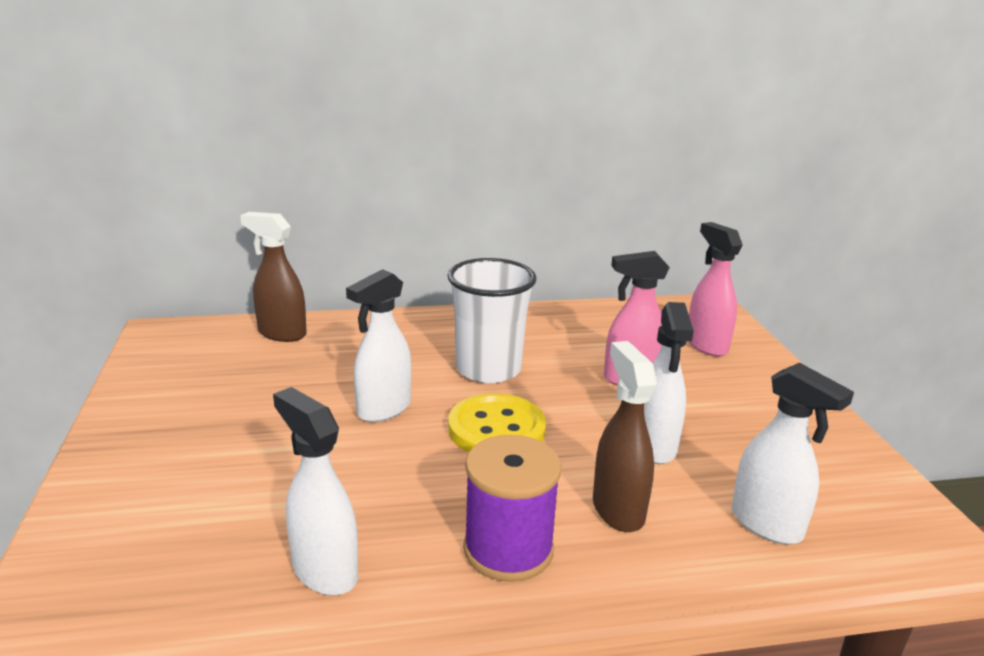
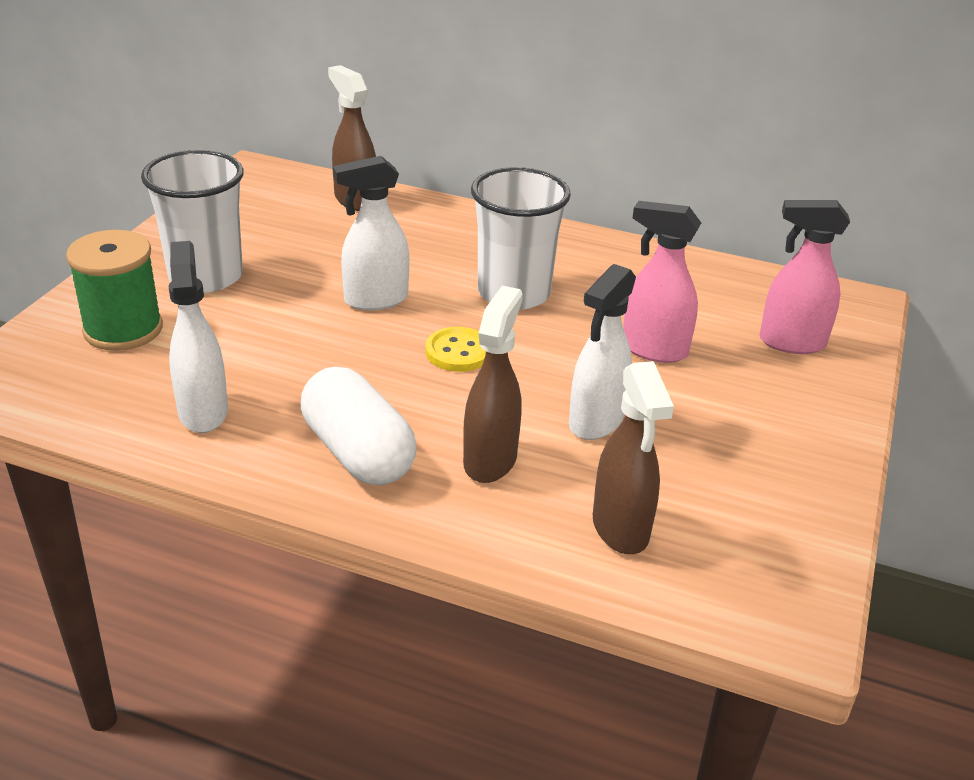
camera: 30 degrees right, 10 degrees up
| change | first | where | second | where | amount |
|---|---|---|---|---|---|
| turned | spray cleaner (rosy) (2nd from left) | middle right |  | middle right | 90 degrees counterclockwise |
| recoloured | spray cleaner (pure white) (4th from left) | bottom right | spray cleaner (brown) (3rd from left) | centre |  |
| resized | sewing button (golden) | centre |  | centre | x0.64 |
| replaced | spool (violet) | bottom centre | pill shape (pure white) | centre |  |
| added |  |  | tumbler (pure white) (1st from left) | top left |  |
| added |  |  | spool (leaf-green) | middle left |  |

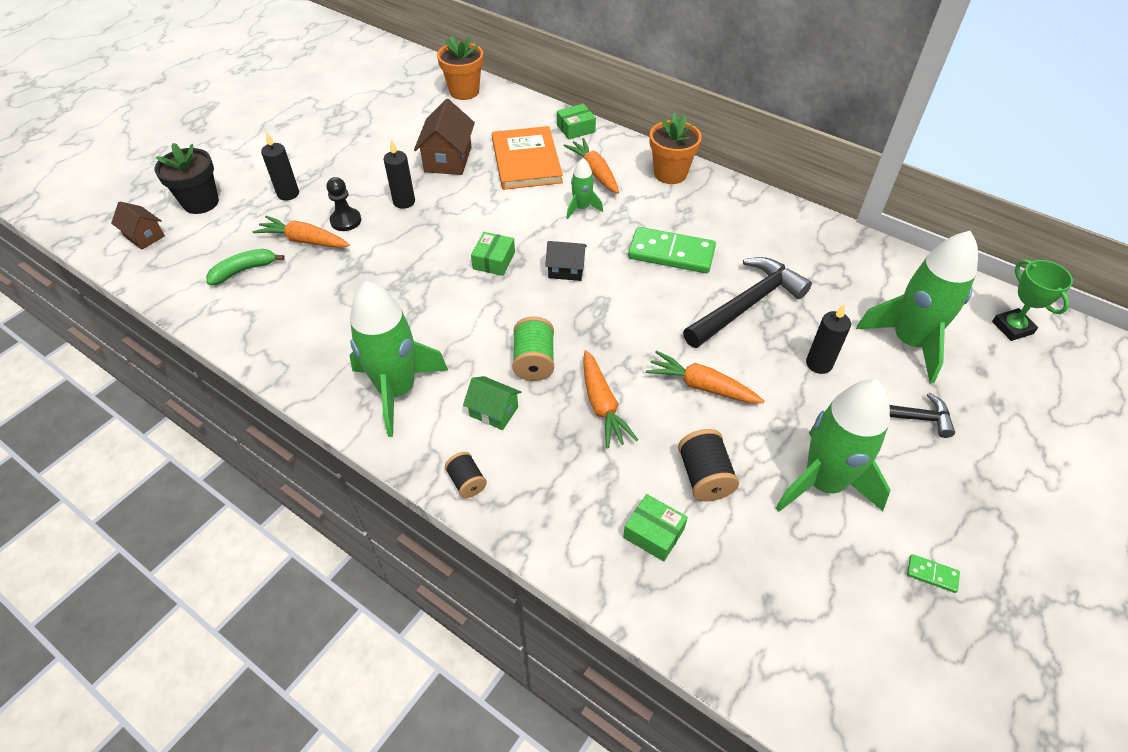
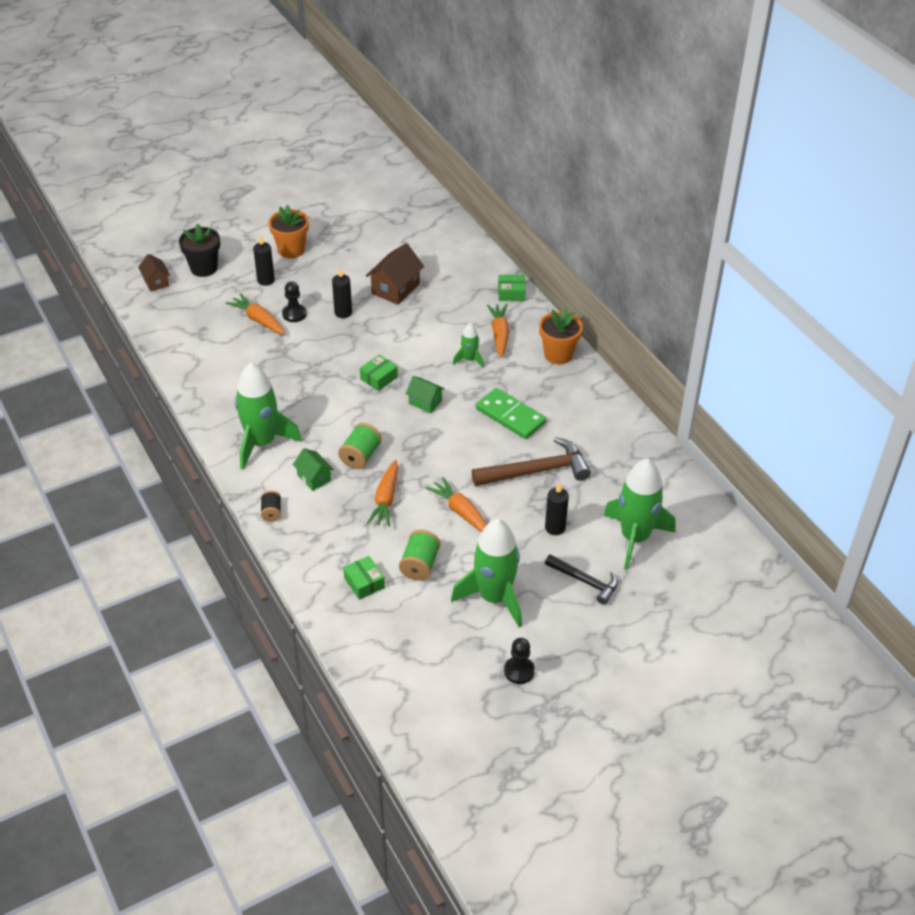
camera: 25 degrees right, 5 degrees down
| change | first | where | second | where | amount |
|---|---|---|---|---|---|
| moved | potted plant (orange) (1st from left) | top centre |  | top left |  |
| removed | hardback (orange) | top centre |  |  |  |
| recoloured | house (jet-black) | centre | house (leaf-green) (2nd from left) | centre |  |
| removed | banana (leaf-green) | middle left |  |  |  |
| recoloured | carpenter's hammer (jet-black) (1st from left) | centre | carpenter's hammer (brown) | centre |  |
| removed | prize cup (leaf-green) | middle right |  |  |  |
| recoloured | spool (jet-black) (2nd from left) | centre | spool (leaf-green) (2nd from left) | centre |  |
| replaced | domino tile (leaf-green) (2nd from left) | bottom right | game pawn (jet-black) (2nd from left) | bottom centre |  |

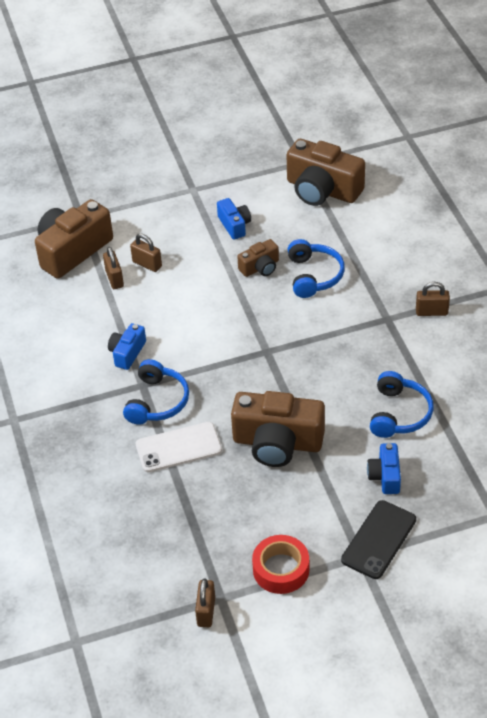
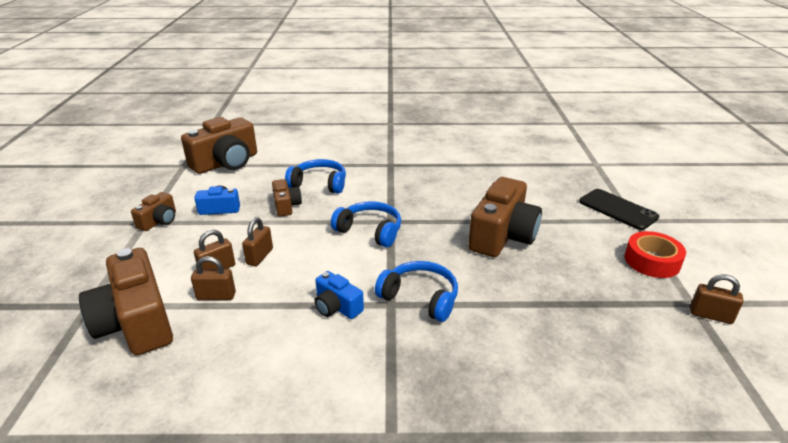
camera: 75 degrees left, 15 degrees down
| change | first | where | second | where | amount |
|---|---|---|---|---|---|
| moved | small lock (brown) (4th from left in the first image) | middle right | small lock (brown) (3rd from left) | middle left |  |
| moved | headset (royal blue) (3rd from left in the first image) | middle right | headset (royal blue) (2nd from left) | centre |  |
| removed | smartphone (pure white) | centre |  |  |  |
| removed | compact camera (royal blue) (3rd from left) | middle right |  |  |  |
| added |  |  | compact camera (brown) (2nd from left) | middle left |  |

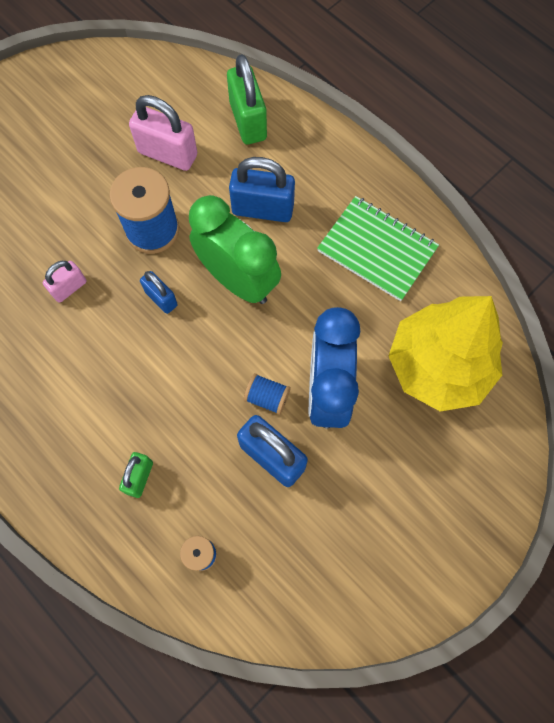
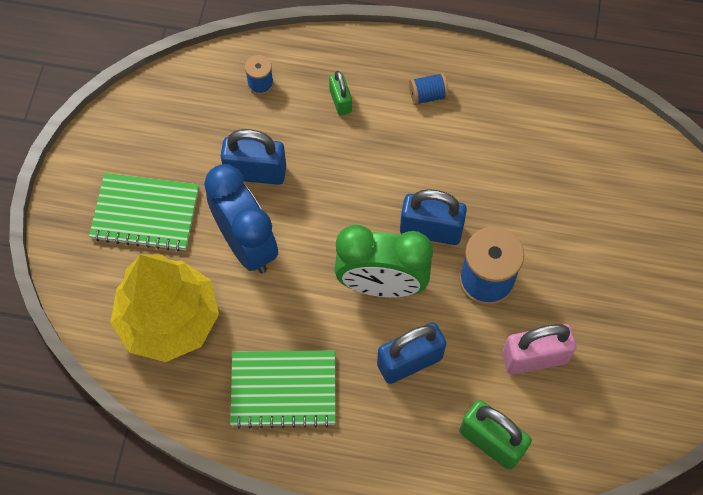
camera: 145 degrees right, 5 degrees down
| change | first | where | second | where | amount |
|---|---|---|---|---|---|
| removed | small lock (rosy) (1st from left) | middle left |  |  |  |
| resized | small lock (royal blue) (1st from left in the first image) | middle left | small lock (royal blue) (3rd from left) | centre | x1.73 |
| moved | spool (royal blue) (3rd from left in the first image) | centre | spool (royal blue) (2nd from left) | top centre |  |
| added |  |  | notepad (leaf-green) (1st from left) | middle left |  |

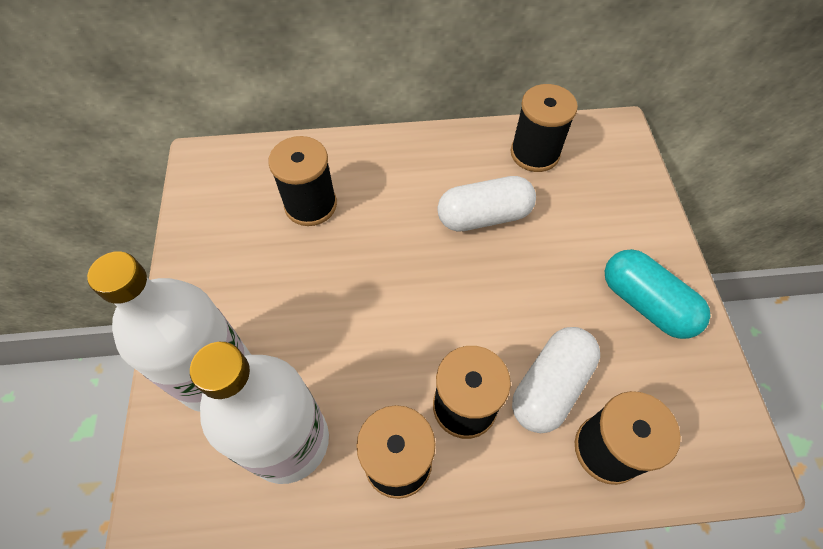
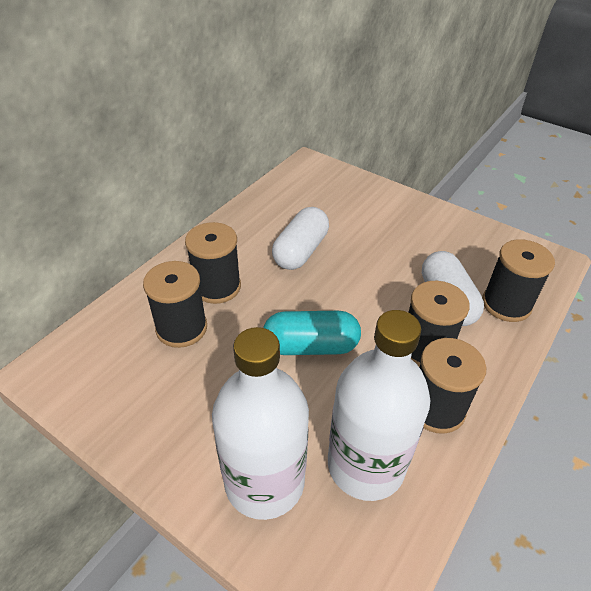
camera: 50 degrees left, 15 degrees down
| change | first | where | second | where | amount |
|---|---|---|---|---|---|
| moved | spool (jet-black) (4th from left in the first image) | top centre | spool (jet-black) (2nd from left) | centre |  |
| moved | pill shape (aqua) | middle right |  | centre |  |

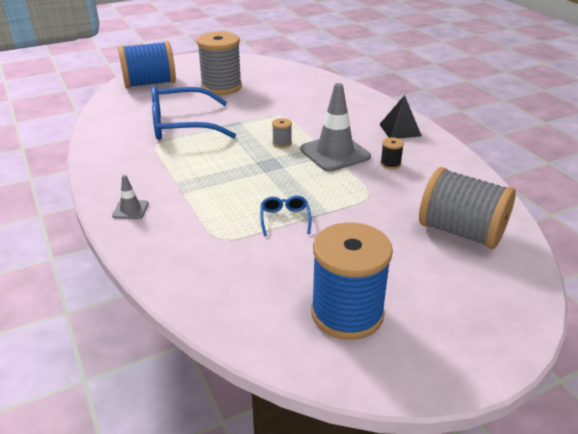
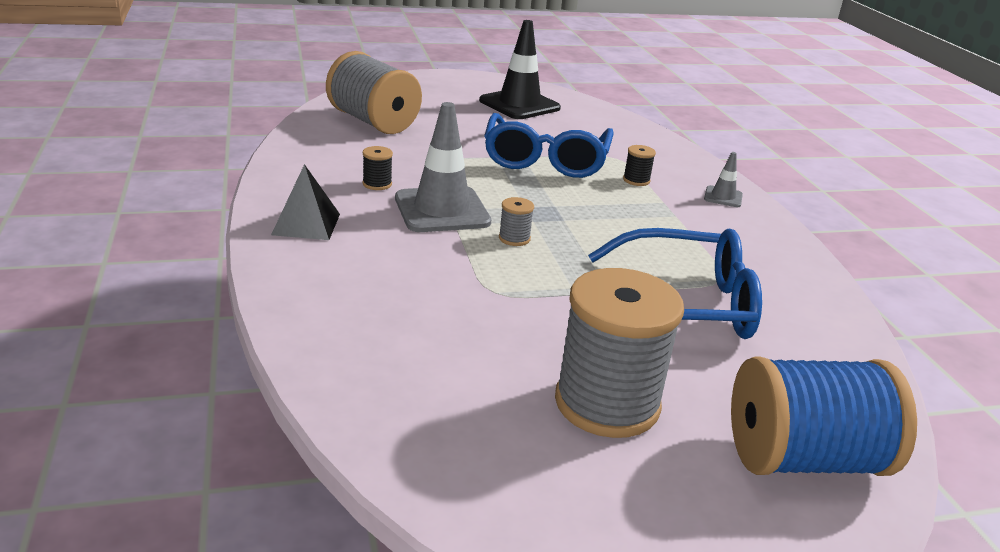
camera: 170 degrees left, 5 degrees down
| change | first | where | second | where | amount |
|---|---|---|---|---|---|
| resized | spectacles (royal blue) (2nd from left in the first image) | centre | spectacles (royal blue) (1st from left) | top centre | x2.27 |
| replaced | spool (royal blue) (2nd from left) | centre | safety cone (jet-black) | top centre |  |
| added |  |  | spool (jet-black) (2nd from left) | top centre |  |

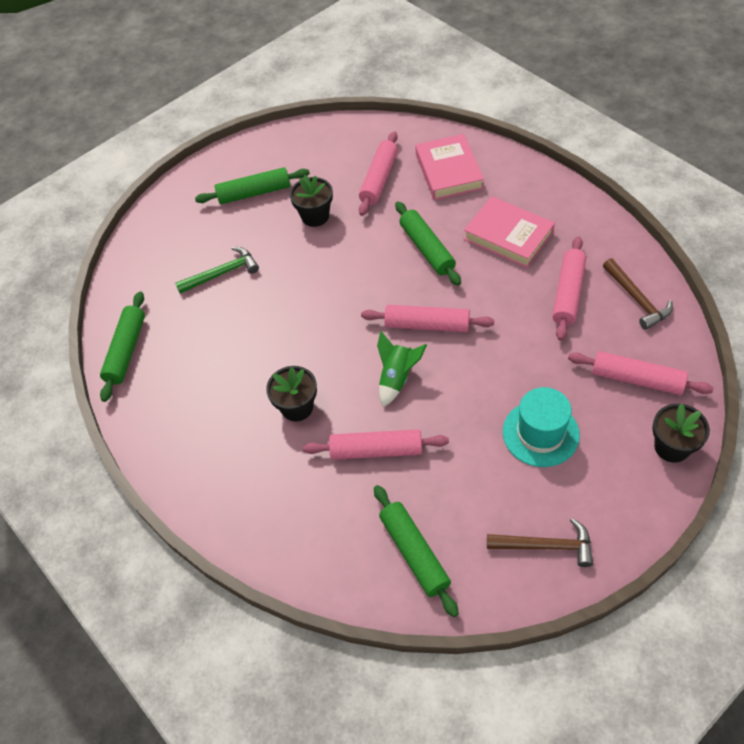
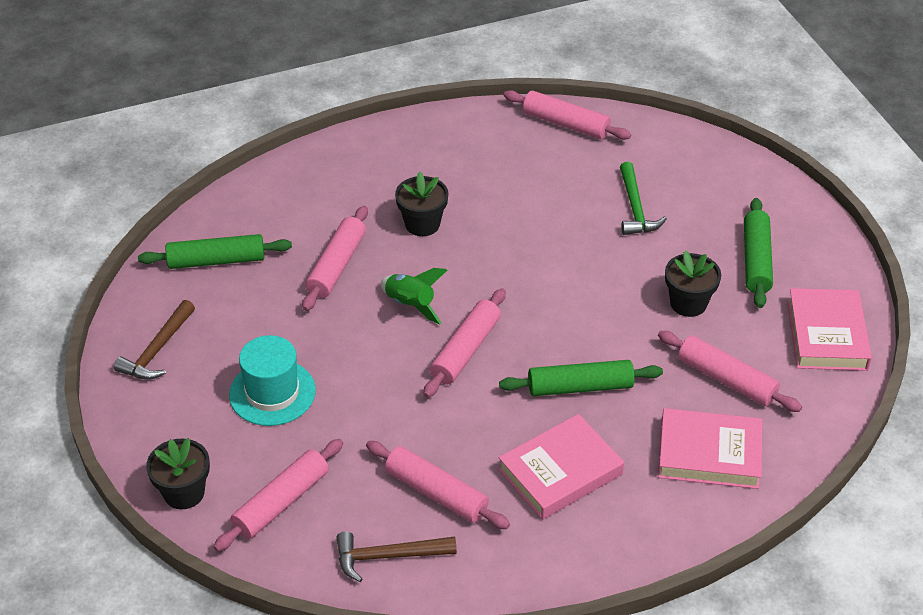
camera: 105 degrees right, 10 degrees down
| change | first | where | second | where | amount |
|---|---|---|---|---|---|
| recoloured | dough roller (leaf-green) (1st from left) | middle left | dough roller (rosy) (5th from left) | top centre |  |
| added |  |  | hardback (rosy) (3rd from left) | middle right |  |

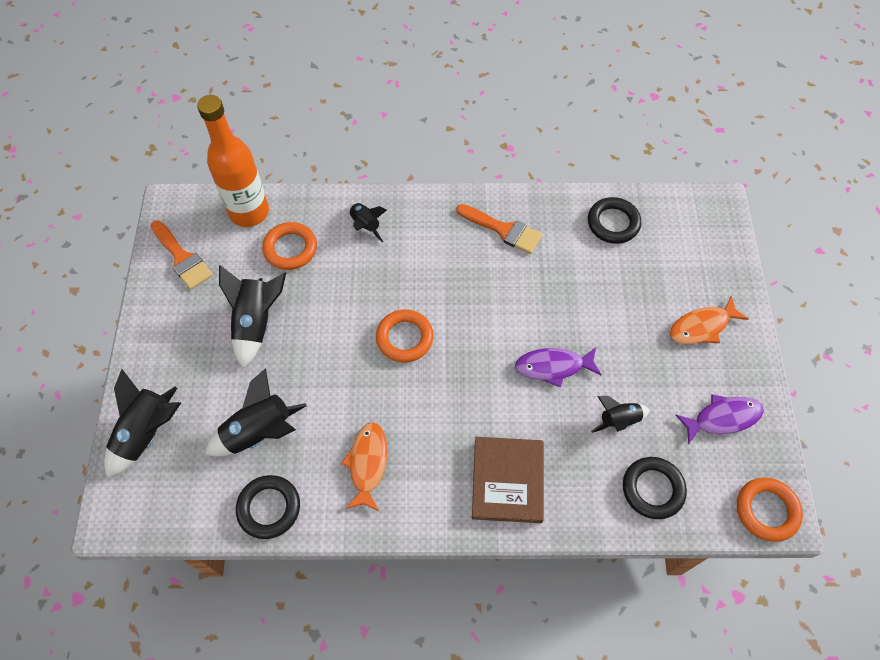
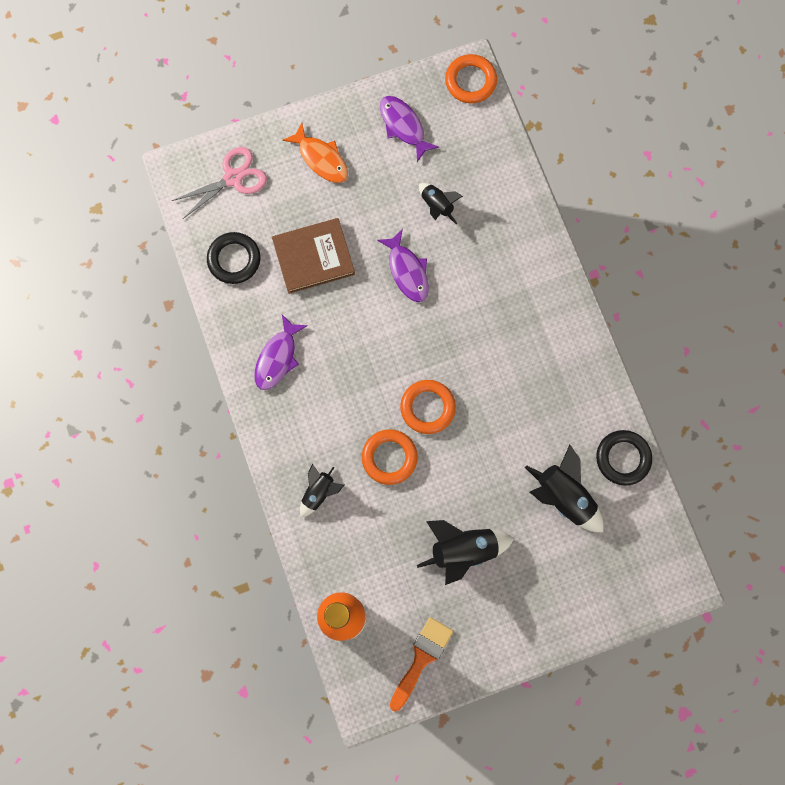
camera: 110 degrees left, 15 degrees up
| change | first | where | second | where | amount |
|---|---|---|---|---|---|
| replaced | brush (orange) (2nd from left) | centre | fish figure (violet) (1st from left) | centre |  |
| moved | hoop (orange) (1st from left) | middle left |  | centre |  |
| removed | rocket (jet-black) (1st from left) | middle left |  |  |  |
| removed | fish figure (orange) (1st from left) | bottom centre |  |  |  |
| moved | hardback (brown) | bottom centre |  | top centre |  |
| removed | hoop (jet-black) (3rd from left) | bottom right |  |  |  |
| added |  |  | shears (rosy) | top left |  |

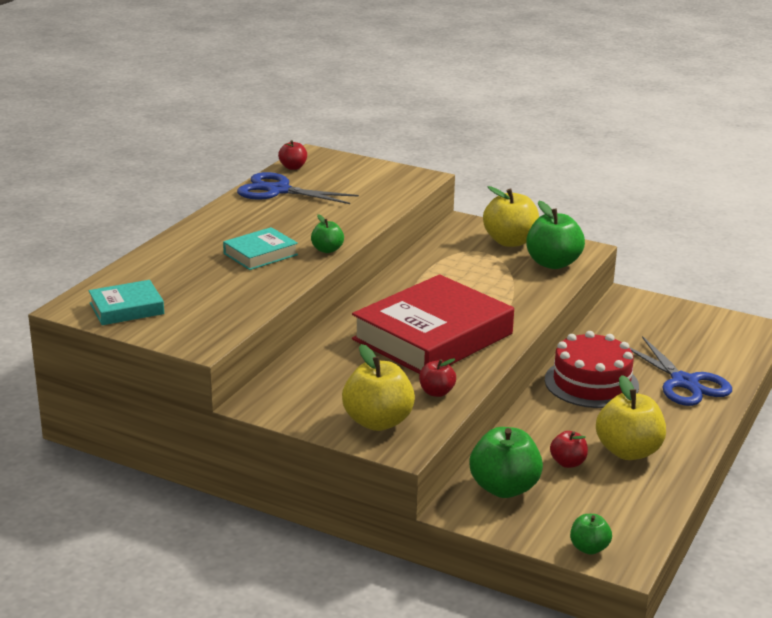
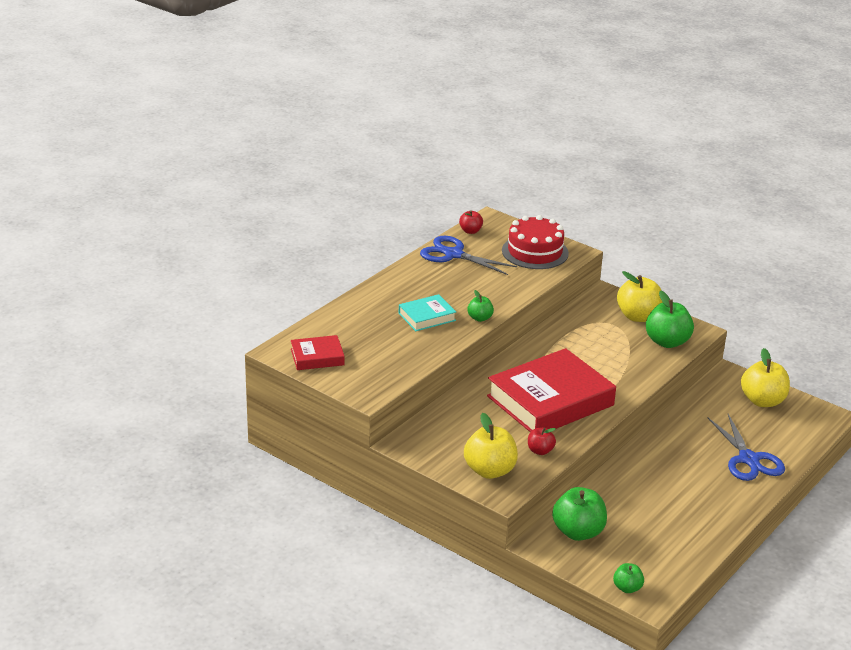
camera: 10 degrees right, 5 degrees up
| change | first | where | second | where | amount |
|---|---|---|---|---|---|
| recoloured | hardback (aqua) (1st from left) | middle left | hardback (crimson) (1st from left) | centre |  |
| moved | layer cake (crimson) | middle right |  | centre |  |
| moved | apple fruit (golden) (3rd from left) | bottom right |  | middle right |  |
| removed | apple fruit (crimson) (3rd from left) | bottom right |  |  |  |

